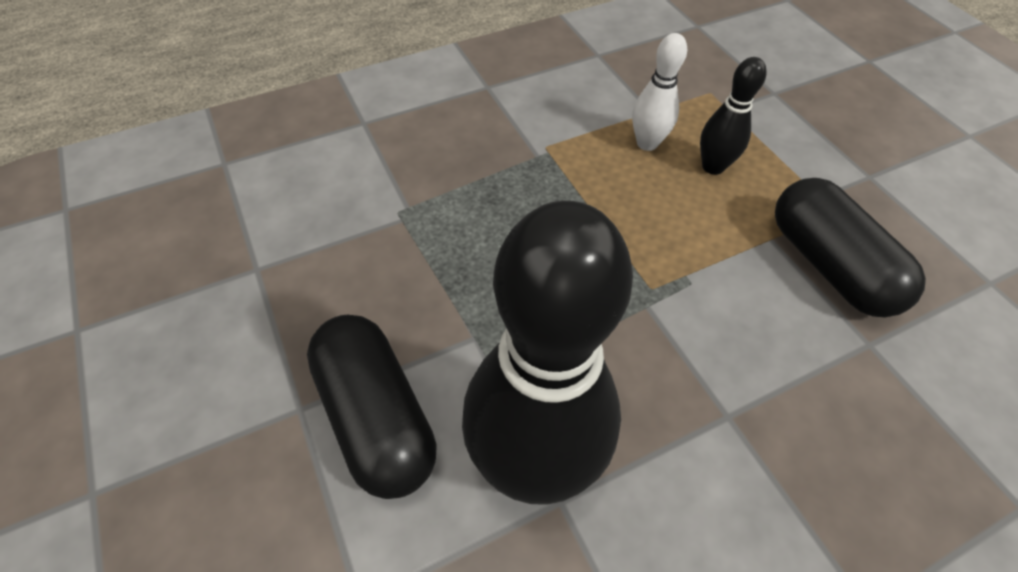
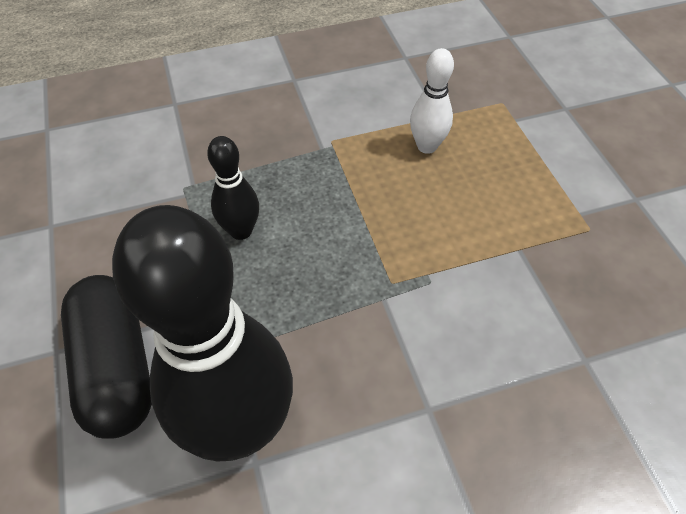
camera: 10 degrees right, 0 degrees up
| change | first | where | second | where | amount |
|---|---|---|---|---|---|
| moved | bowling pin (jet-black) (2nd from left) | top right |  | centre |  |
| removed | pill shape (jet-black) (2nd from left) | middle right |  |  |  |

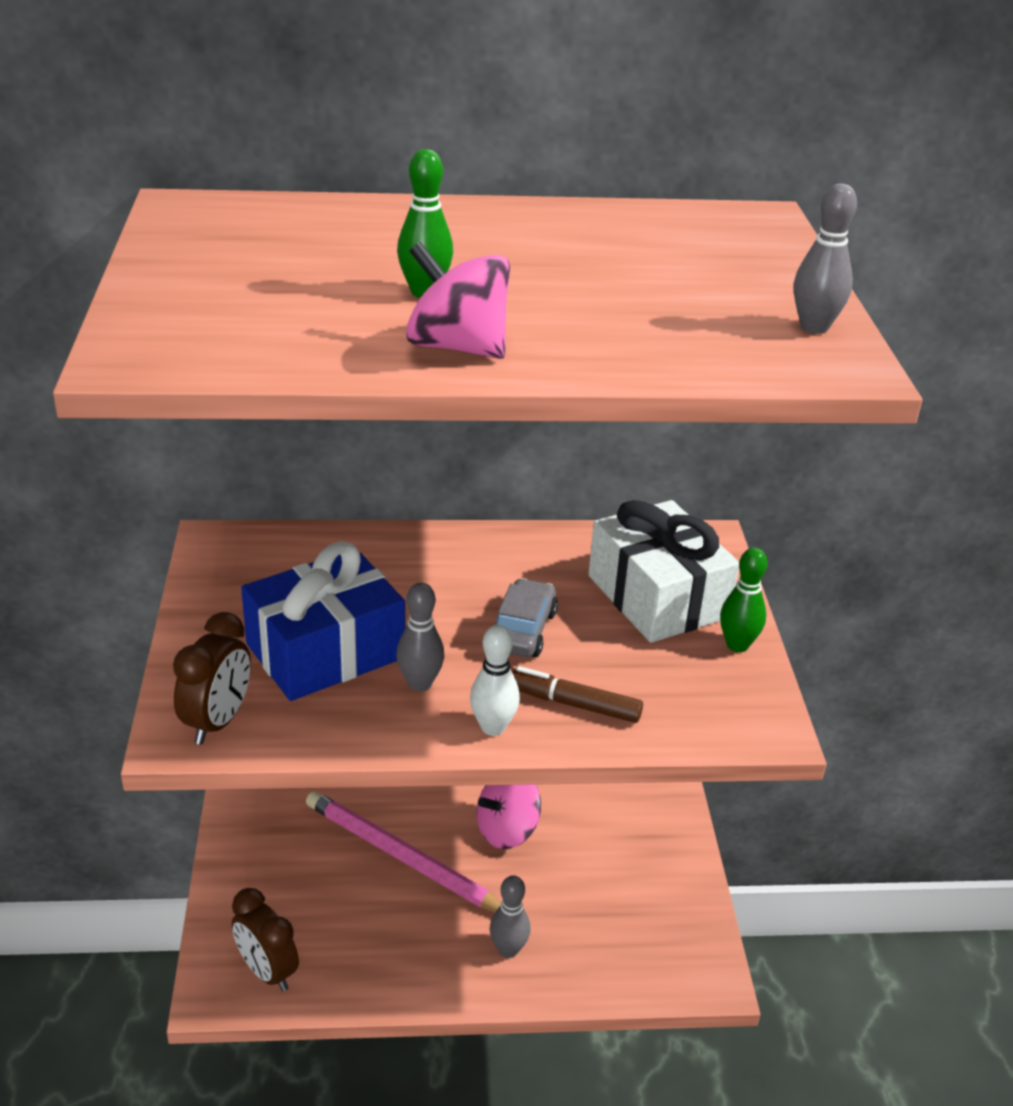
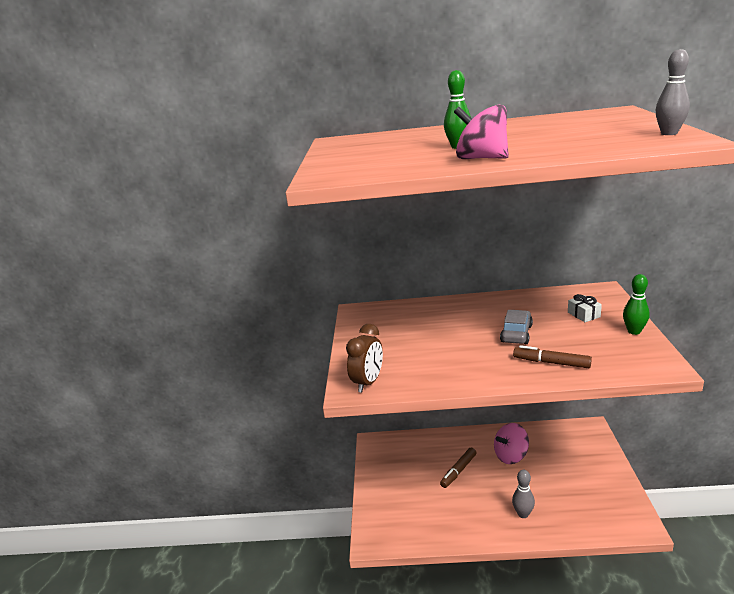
camera: 10 degrees right, 10 degrees down
| change | first | where | second | where | amount |
|---|---|---|---|---|---|
| resized | present (pure white) | centre |  | middle right | x0.41 |
| removed | present (royal blue) | middle left |  |  |  |
| removed | bowling pin (ash-grey) (1st from left) | centre |  |  |  |
| removed | bowling pin (pure white) | centre |  |  |  |
| replaced | lead pencil (rosy) | bottom centre | felt pen (brown) (1st from left) | bottom centre |  |
| removed | clock (brown) (2nd from left) | bottom left |  |  |  |

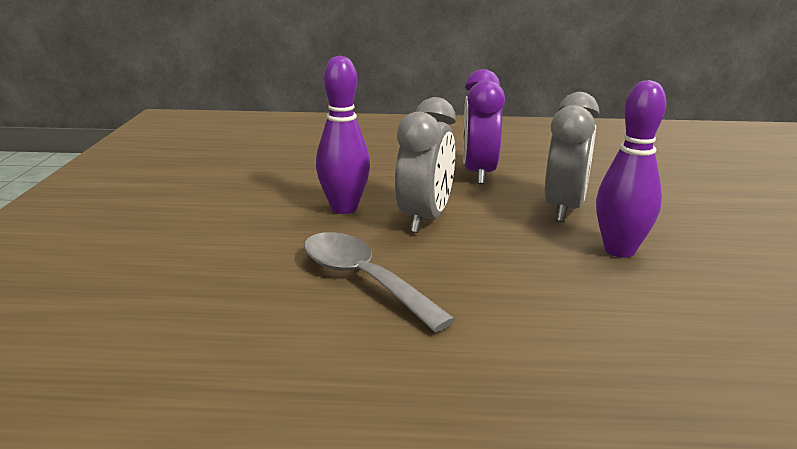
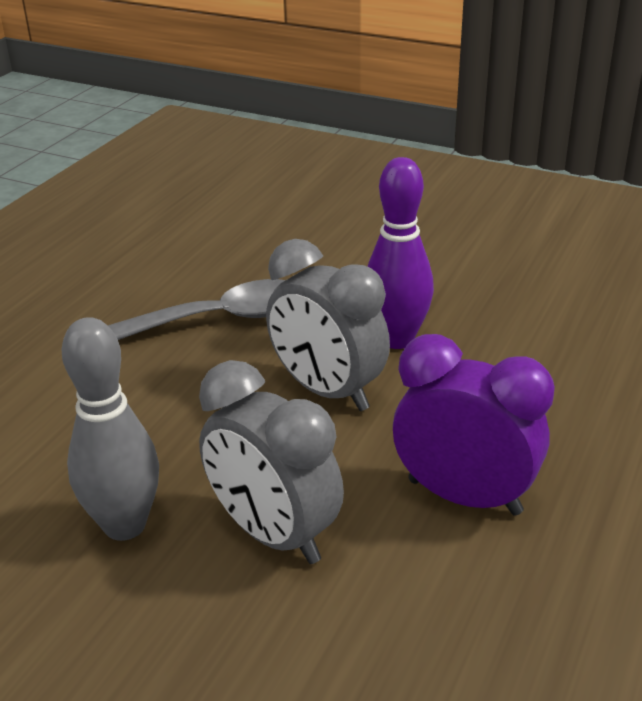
camera: 115 degrees right, 10 degrees up
| change | first | where | second | where | amount |
|---|---|---|---|---|---|
| recoloured | bowling pin (violet) (2nd from left) | middle right | bowling pin (ash-grey) | middle left |  |

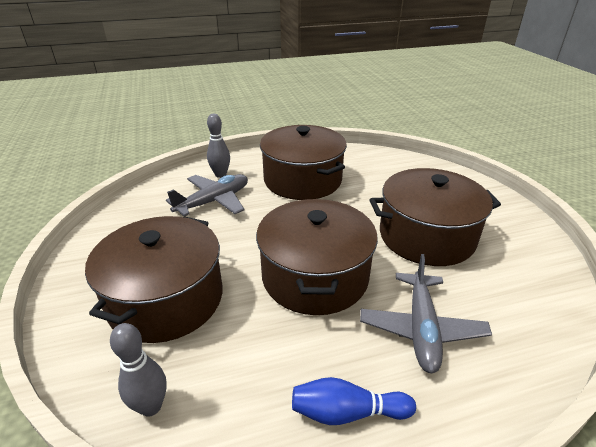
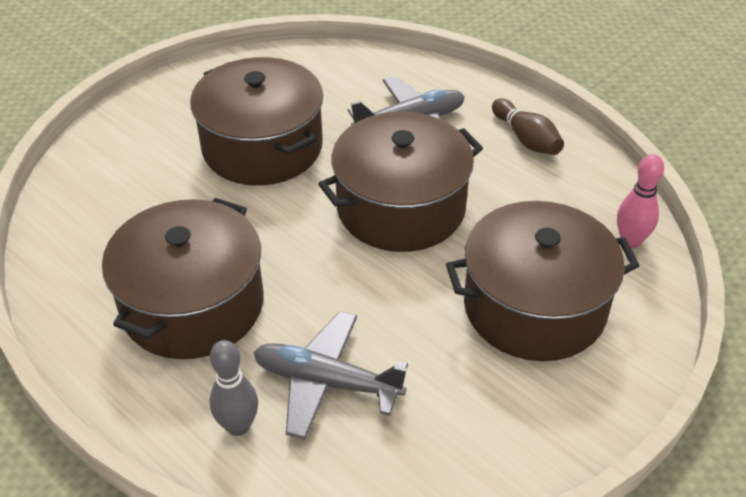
camera: 120 degrees left, 10 degrees up
| change | first | where | second | where | amount |
|---|---|---|---|---|---|
| recoloured | bowling pin (ash-grey) (1st from left) | bottom left | bowling pin (rosy) | middle right |  |
| recoloured | bowling pin (royal blue) | bottom centre | bowling pin (brown) | top right |  |

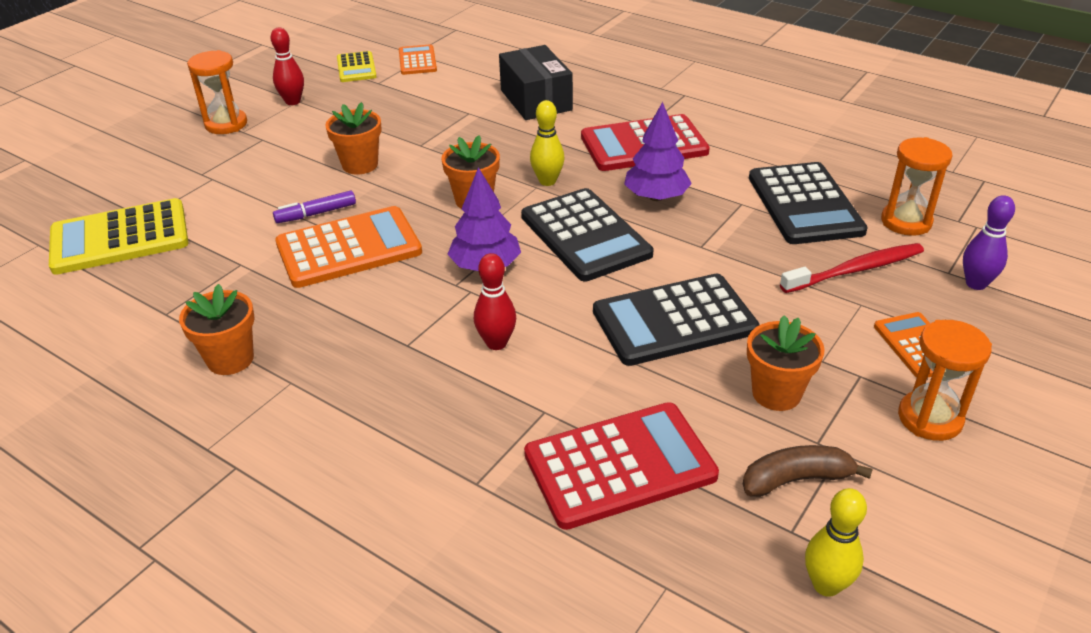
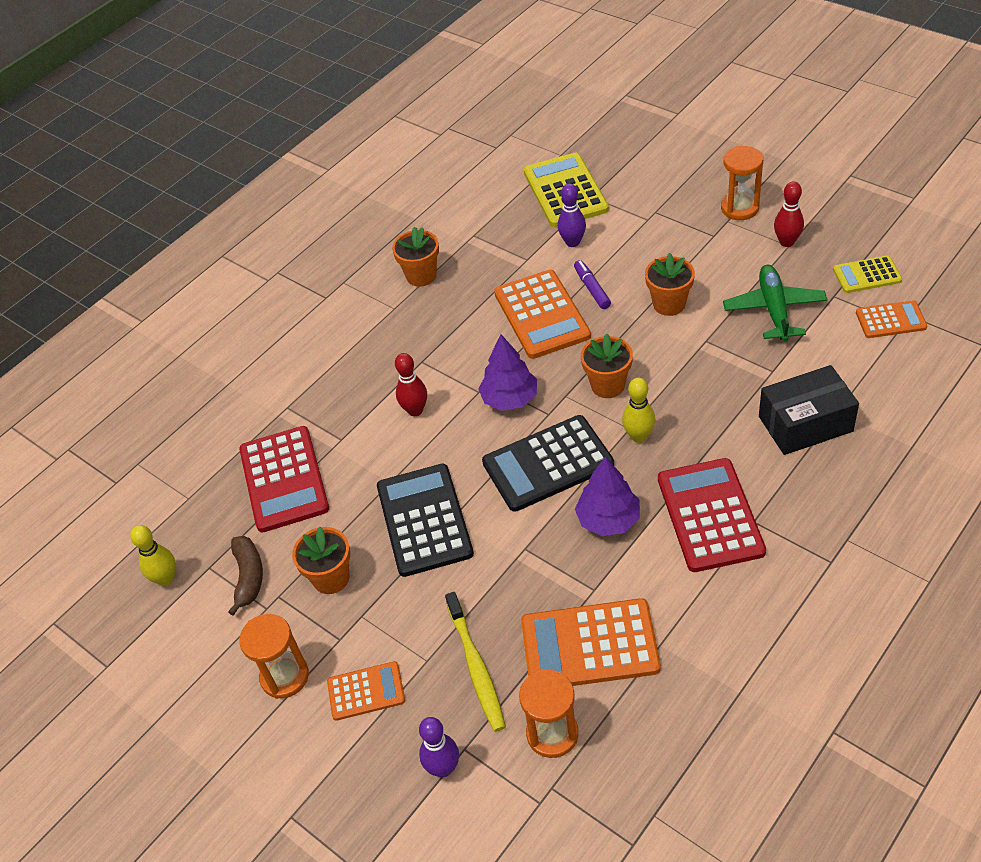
camera: 100 degrees right, 10 degrees up
| change | first | where | second | where | amount |
|---|---|---|---|---|---|
| recoloured | calculator (jet-black) (3rd from left) | top right | calculator (orange) (3rd from left) | bottom centre |  |
| recoloured | toothbrush (crimson) | middle right | toothbrush (golden) | bottom centre |  |
| added |  |  | bowling pin (violet) (2nd from left) | top centre |  |
| added |  |  | plane (leaf-green) | middle right |  |

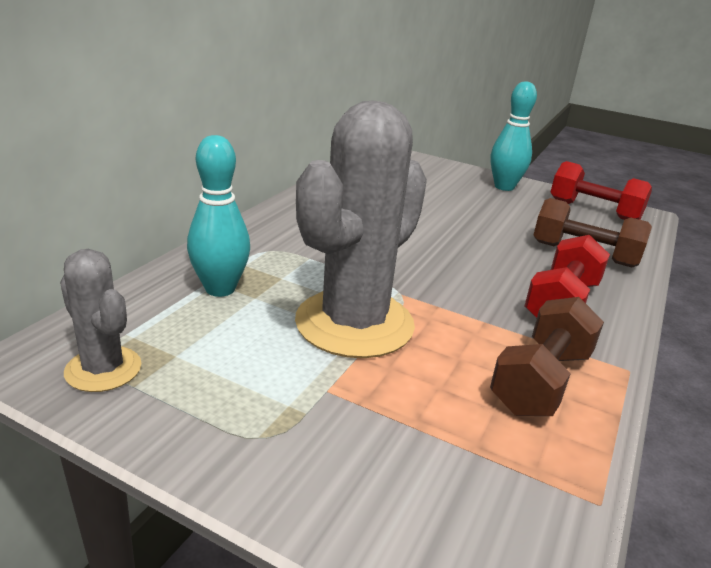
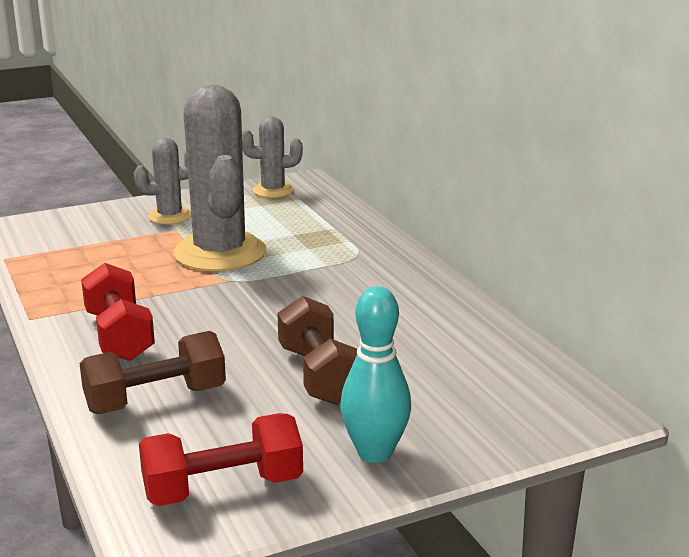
camera: 130 degrees right, 5 degrees down
| change | first | where | second | where | amount |
|---|---|---|---|---|---|
| removed | bowling pin (aqua) (1st from left) | middle left |  |  |  |
| moved | hand weight (brown) (1st from left in the first image) | middle right | hand weight (brown) (2nd from left) | centre |  |
| added |  |  | saguaro cactus (ash-grey) (1st from left) | top left |  |

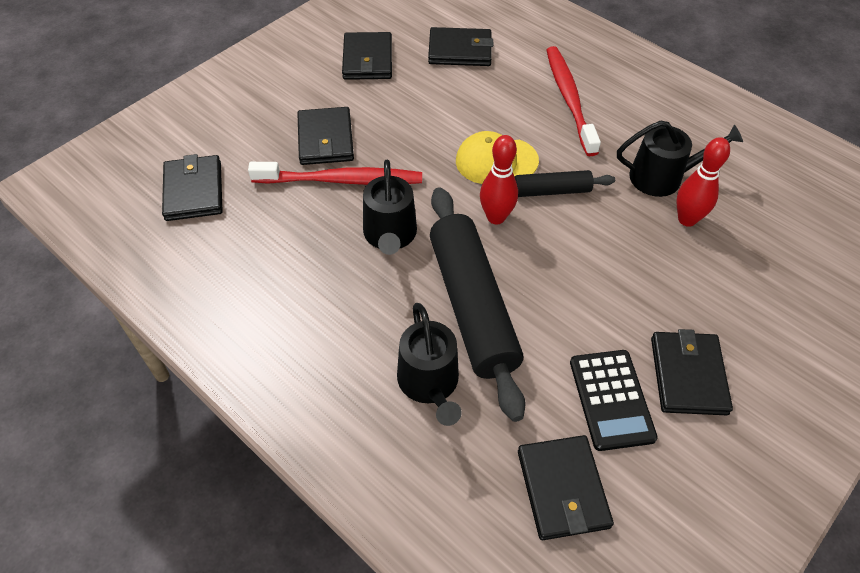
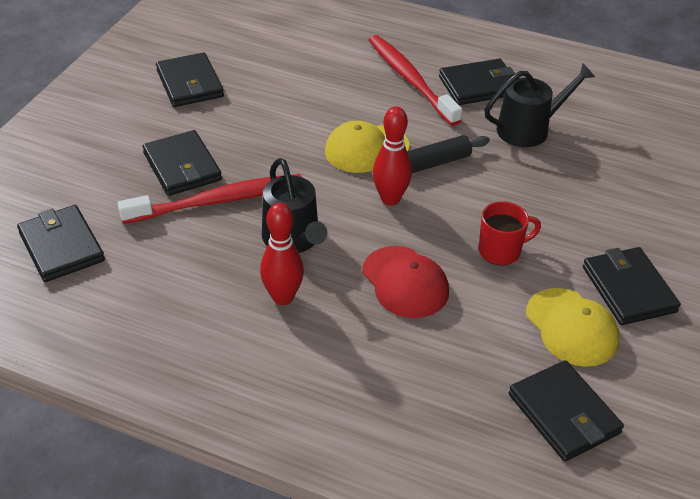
camera: 20 degrees left, 10 degrees down
| change | first | where | second | where | amount |
|---|---|---|---|---|---|
| moved | billfold (jet-black) (4th from left) | top centre |  | top right |  |
| moved | bowling pin (crimson) (2nd from left in the first image) | top right | bowling pin (crimson) (1st from left) | centre |  |
| replaced | dough roller (jet-black) (1st from left) | centre | peaked cap (crimson) | centre |  |
| removed | sprinkling can (jet-black) (2nd from left) | centre |  |  |  |
| replaced | calculator (jet-black) | bottom right | peaked cap (golden) (2nd from left) | middle right |  |
| added |  |  | coffee mug (crimson) | middle right |  |

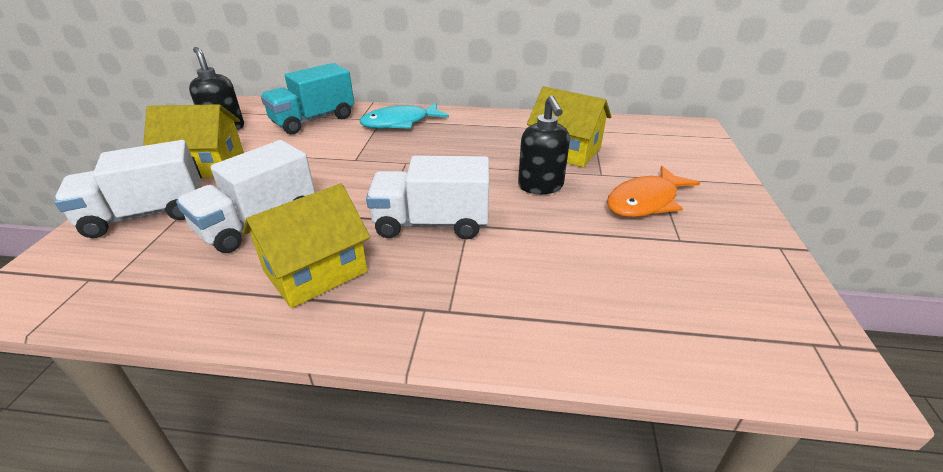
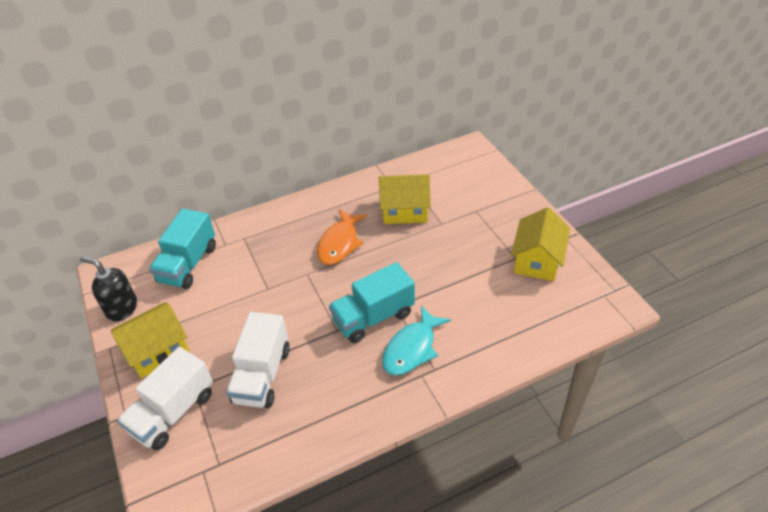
camera: 30 degrees left, 10 degrees up
| change | first | where | second | where | amount |
|---|---|---|---|---|---|
| removed | soap pump (jet-black) (2nd from left) | top centre |  |  |  |
| moved | fish figure (aqua) | top centre |  | centre |  |
| recoloured | truck (pure white) (3rd from left) | centre | truck (aqua) (2nd from left) | centre |  |
| moved | fish figure (orange) | middle right |  | centre |  |
| moved | house (golden) (2nd from left in the first image) | middle left | house (golden) (3rd from left) | middle right |  |

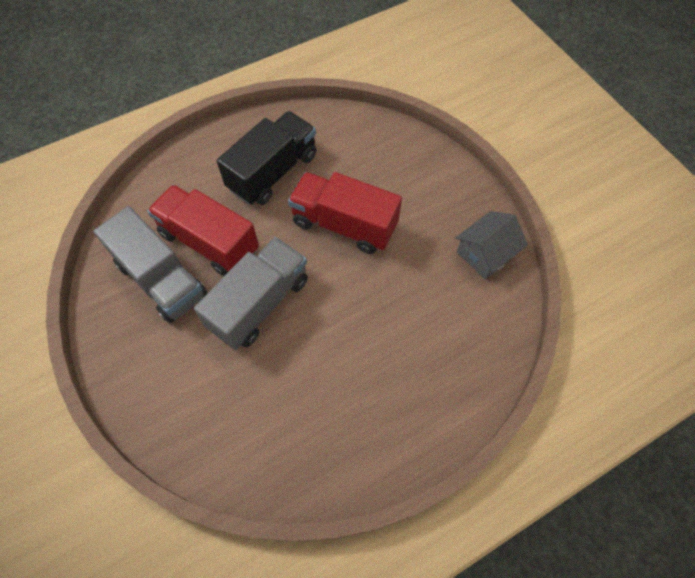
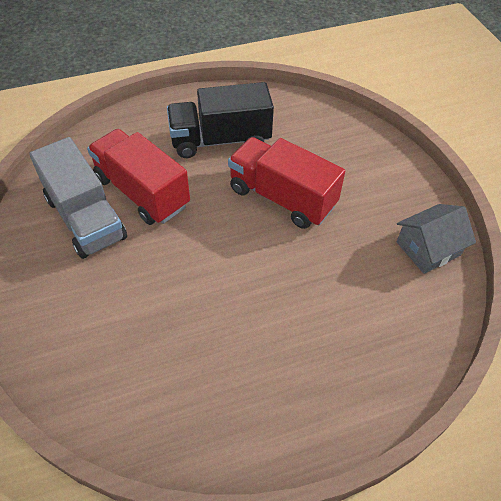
camera: 10 degrees right, 10 degrees down
| change | first | where | second | where | amount |
|---|---|---|---|---|---|
| turned | truck (jet-black) | top centre |  | top centre | 150 degrees counterclockwise |
| removed | truck (ash-grey) (2nd from left) | centre |  |  |  |

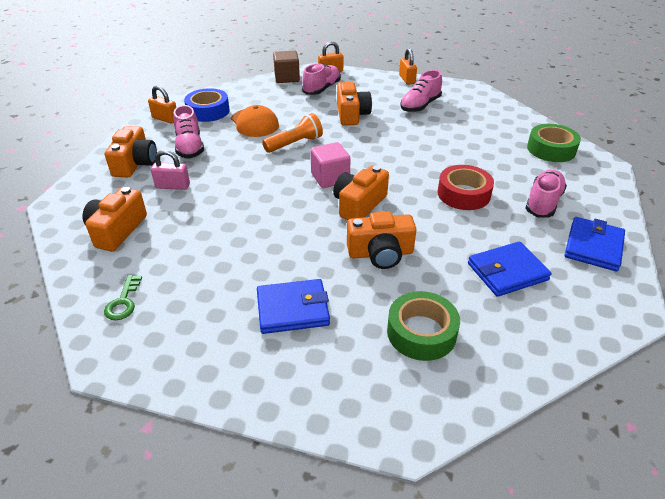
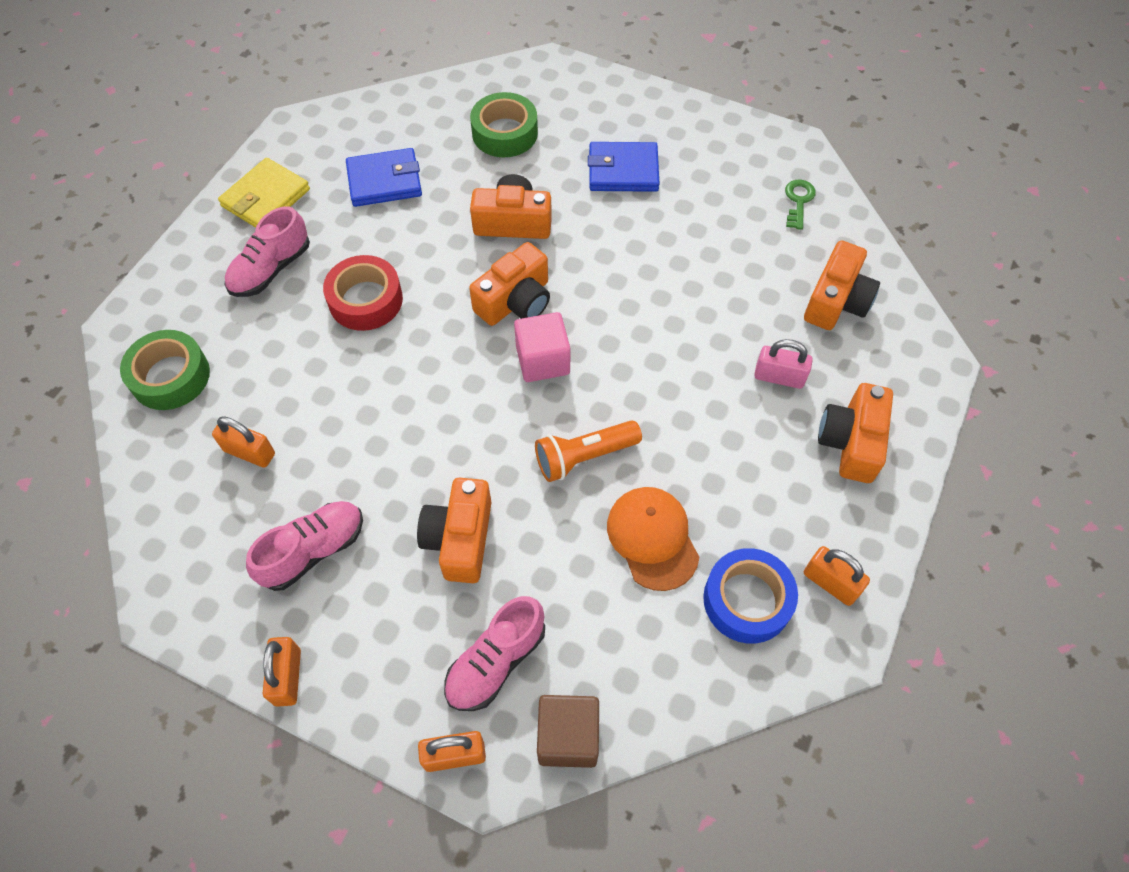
camera: 170 degrees left, 20 degrees up
| change | first | where | second | where | amount |
|---|---|---|---|---|---|
| removed | lace-up shoe (rosy) (1st from left) | top left |  |  |  |
| recoloured | billfold (royal blue) (3rd from left) | middle right | billfold (golden) | top left |  |
| added |  |  | small lock (orange) (1st from left) | middle left |  |

